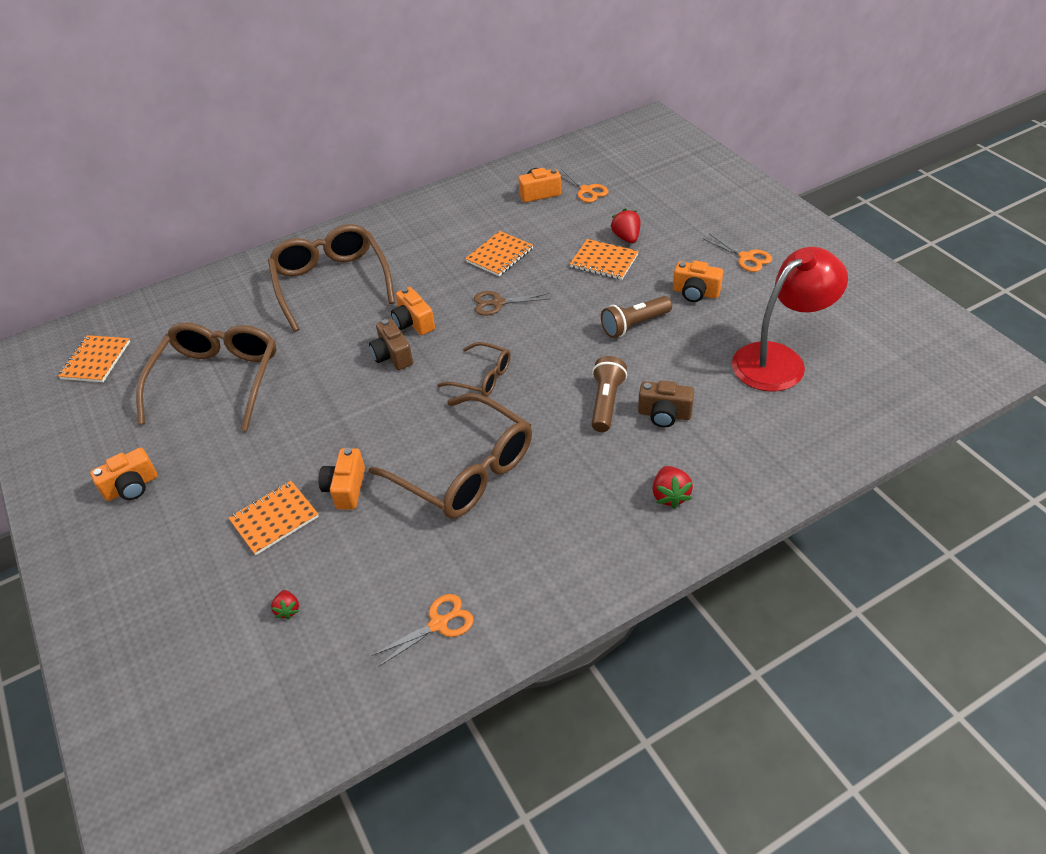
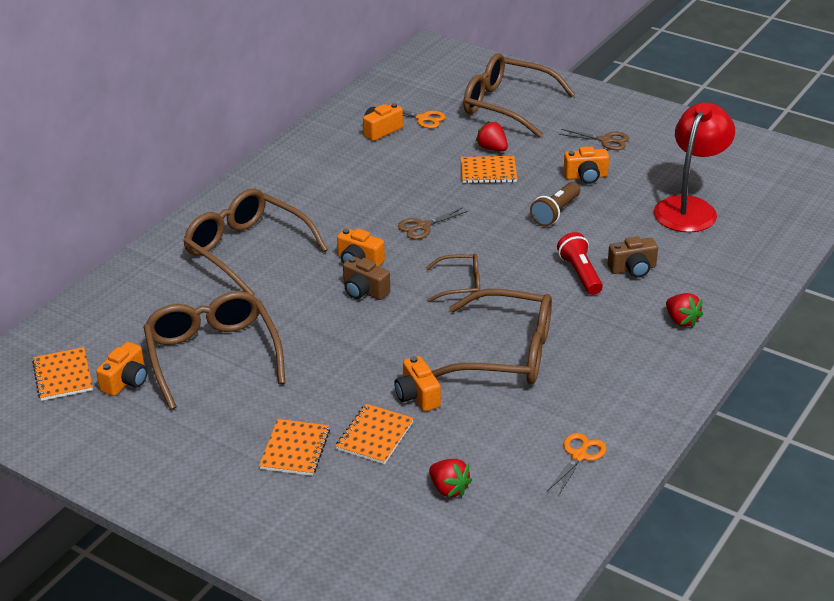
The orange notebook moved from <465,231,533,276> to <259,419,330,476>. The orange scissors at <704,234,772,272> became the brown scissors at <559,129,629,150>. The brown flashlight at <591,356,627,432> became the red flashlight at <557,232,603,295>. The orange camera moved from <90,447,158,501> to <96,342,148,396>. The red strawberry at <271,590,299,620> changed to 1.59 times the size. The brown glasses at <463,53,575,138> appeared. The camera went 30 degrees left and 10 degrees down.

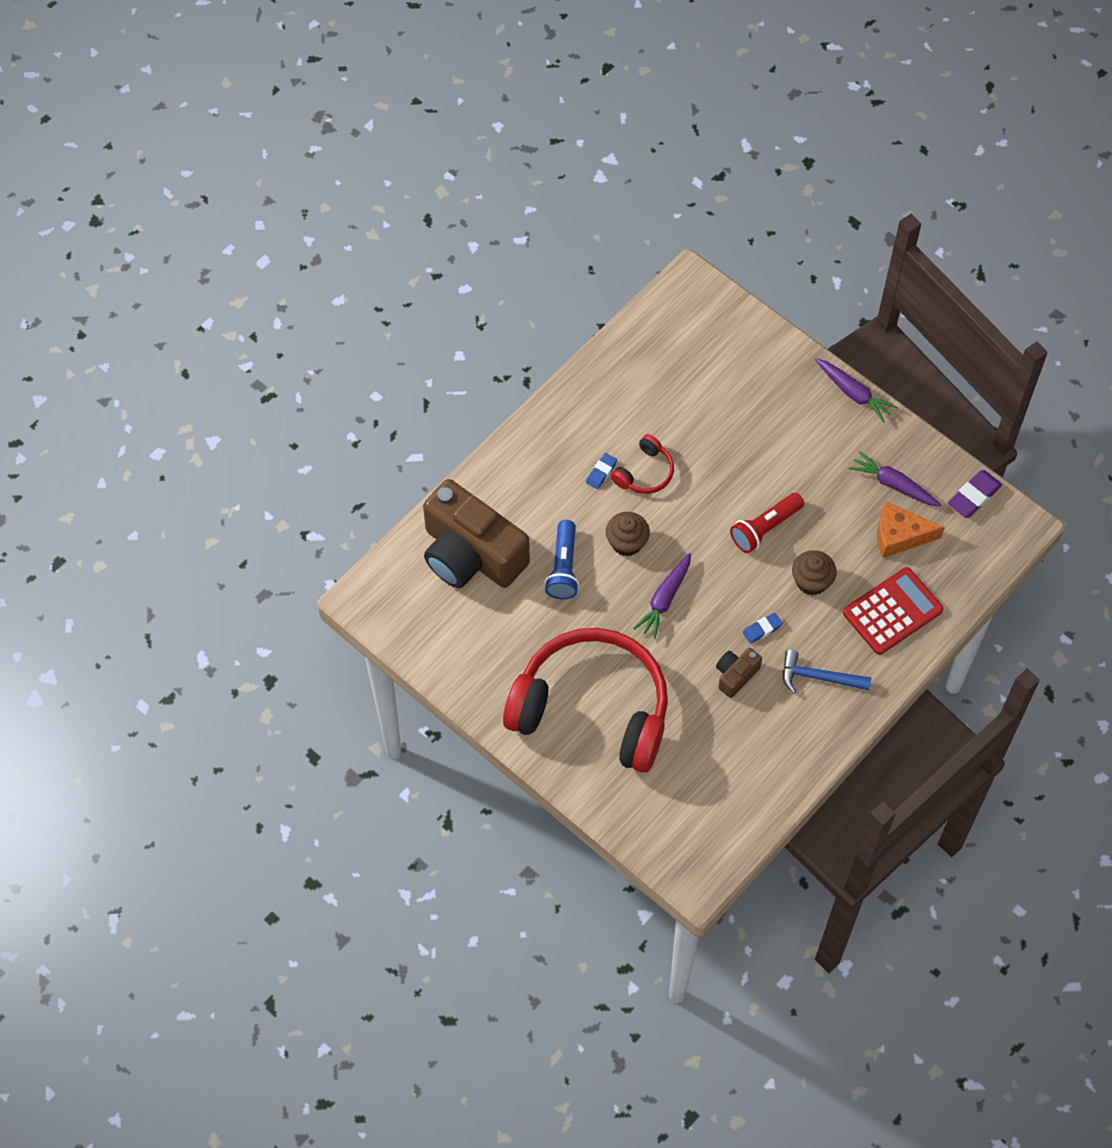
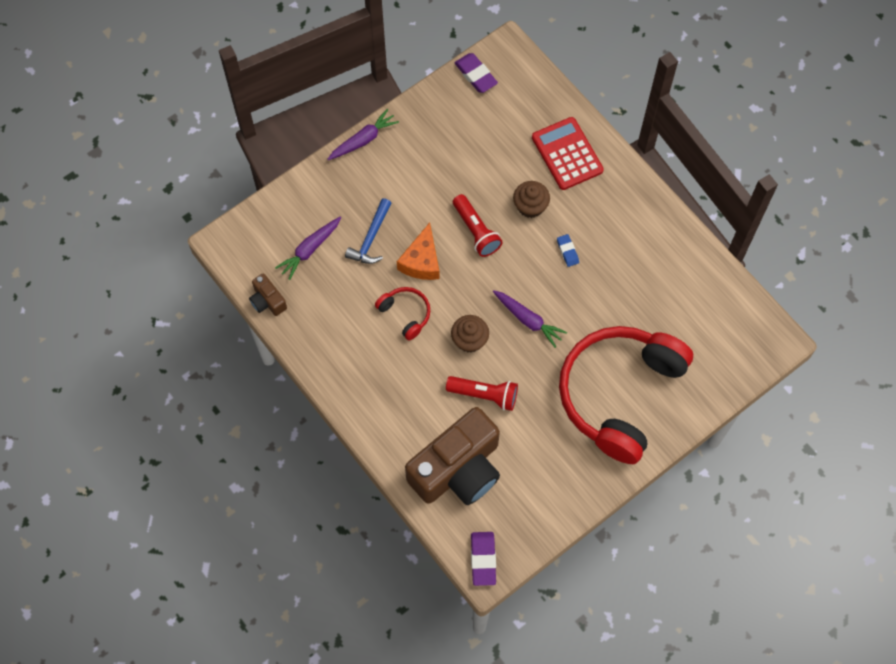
The purple carrot moved from <849,451,941,507> to <275,217,341,280>. The blue eraser at <586,453,617,489> disappeared. The orange cheese moved from <877,501,945,558> to <397,223,440,280>. The blue flashlight at <544,520,579,599> became the red flashlight at <446,376,518,411>. The brown camera moved from <716,648,762,698> to <249,274,287,316>. The blue hammer moved from <783,650,871,694> to <345,198,391,264>. The purple eraser at <471,532,496,586> appeared. The camera went 80 degrees left and 5 degrees up.

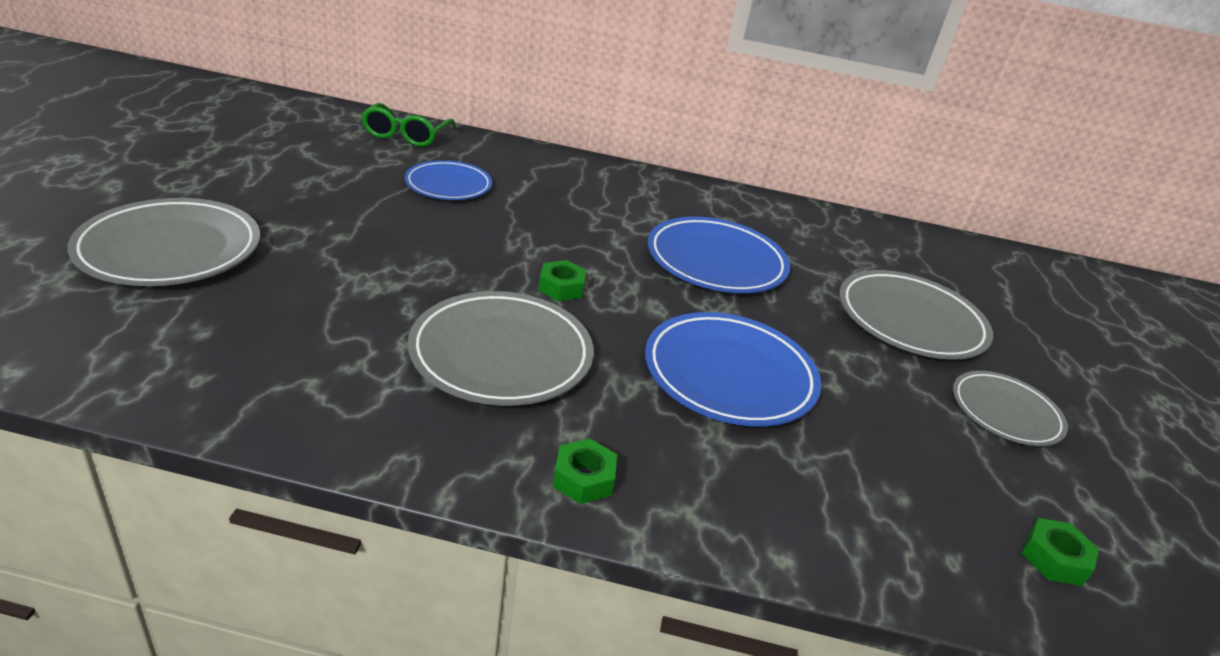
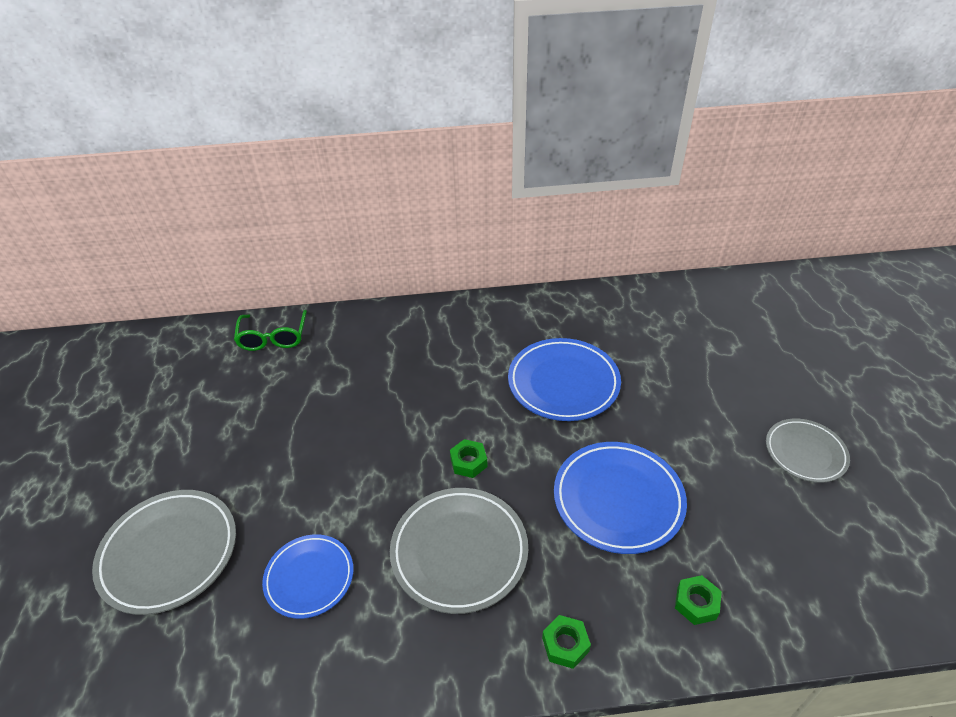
The blue plate moved from <405,160,492,200> to <262,534,353,619>. The grey plate at <839,270,993,360> disappeared. The green nut moved from <1021,518,1099,586> to <675,575,722,625>. The camera went 10 degrees left and 10 degrees up.

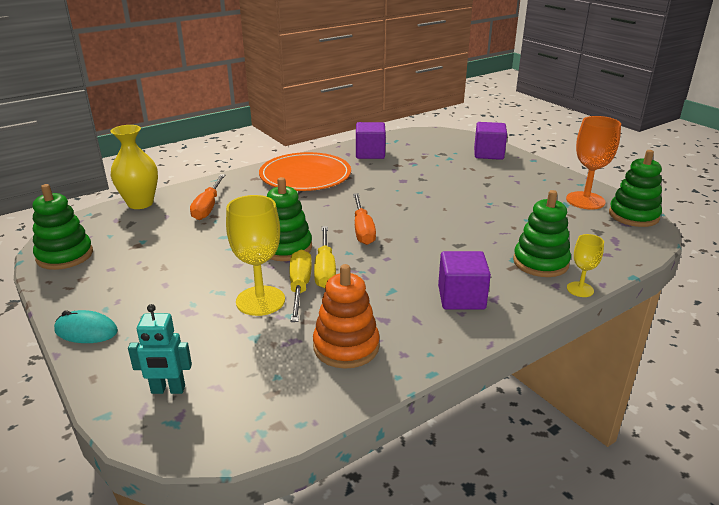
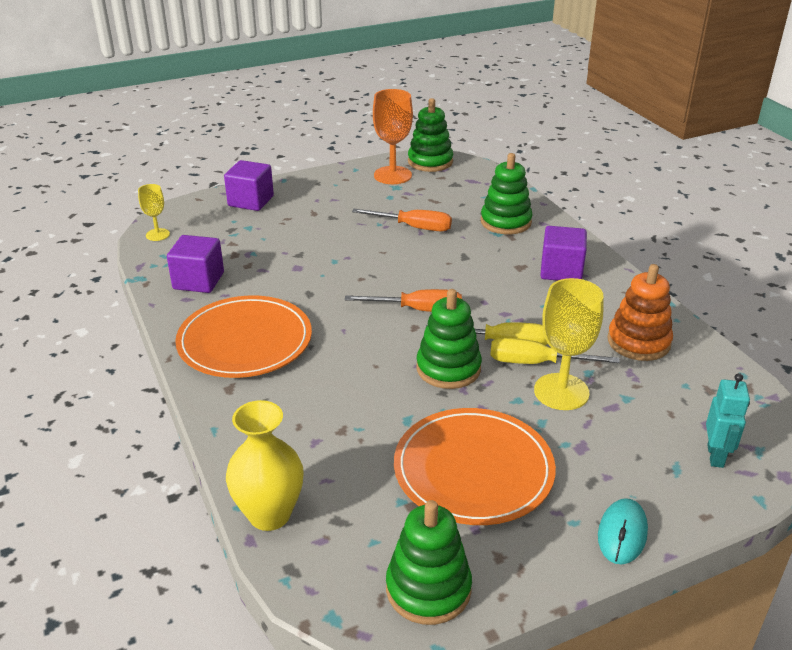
The orange screwdriver moved from <190,174,225,220> to <352,209,452,231>. The yellow goblet moved from <567,234,604,297> to <138,184,170,241>. The orange plate at <394,408,556,525> appeared. The camera went 80 degrees left and 5 degrees up.

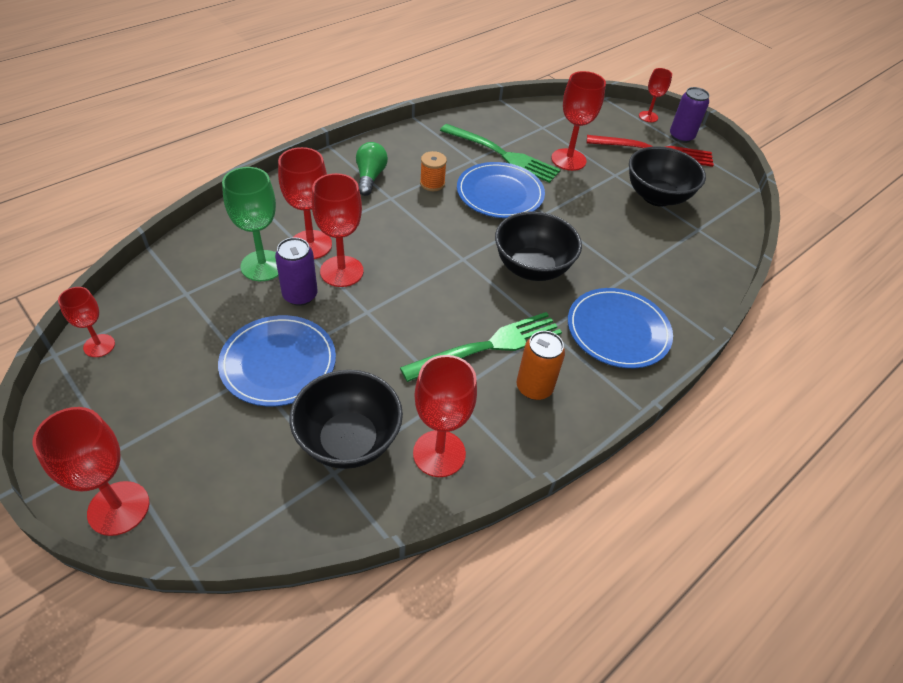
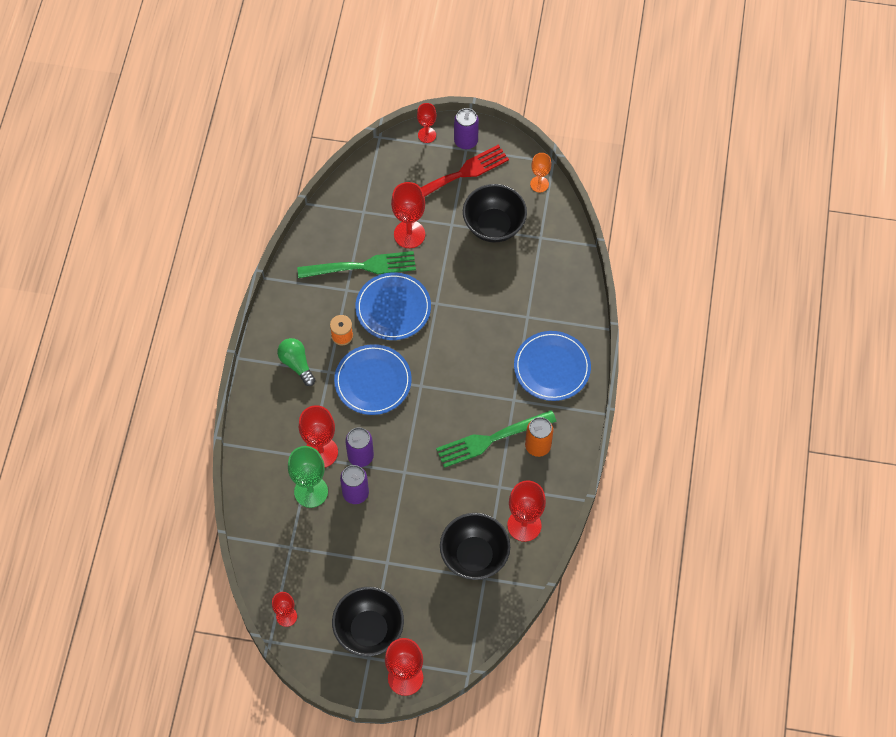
The red goblet at <312,173,364,287> was replaced by the purple can at <345,428,374,467>. The black bowl moved from <495,211,582,281> to <332,587,404,656>. The green fork at <400,312,562,382> turned 135 degrees counterclockwise. The blue plate moved from <218,315,336,406> to <334,344,412,415>. The orange goblet at <530,153,551,192> appeared. The camera went 35 degrees left and 15 degrees up.

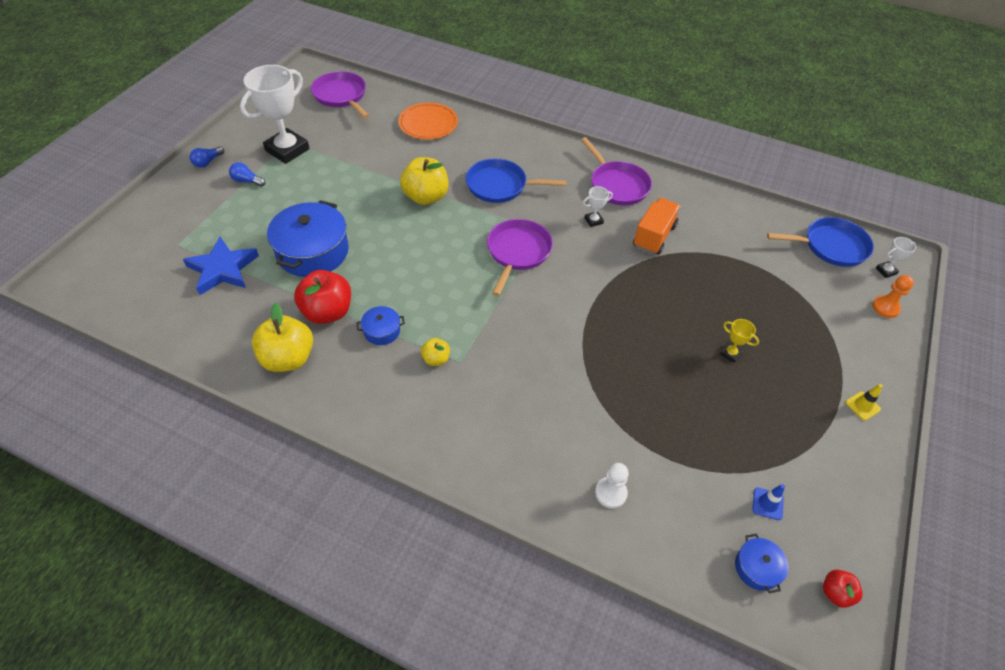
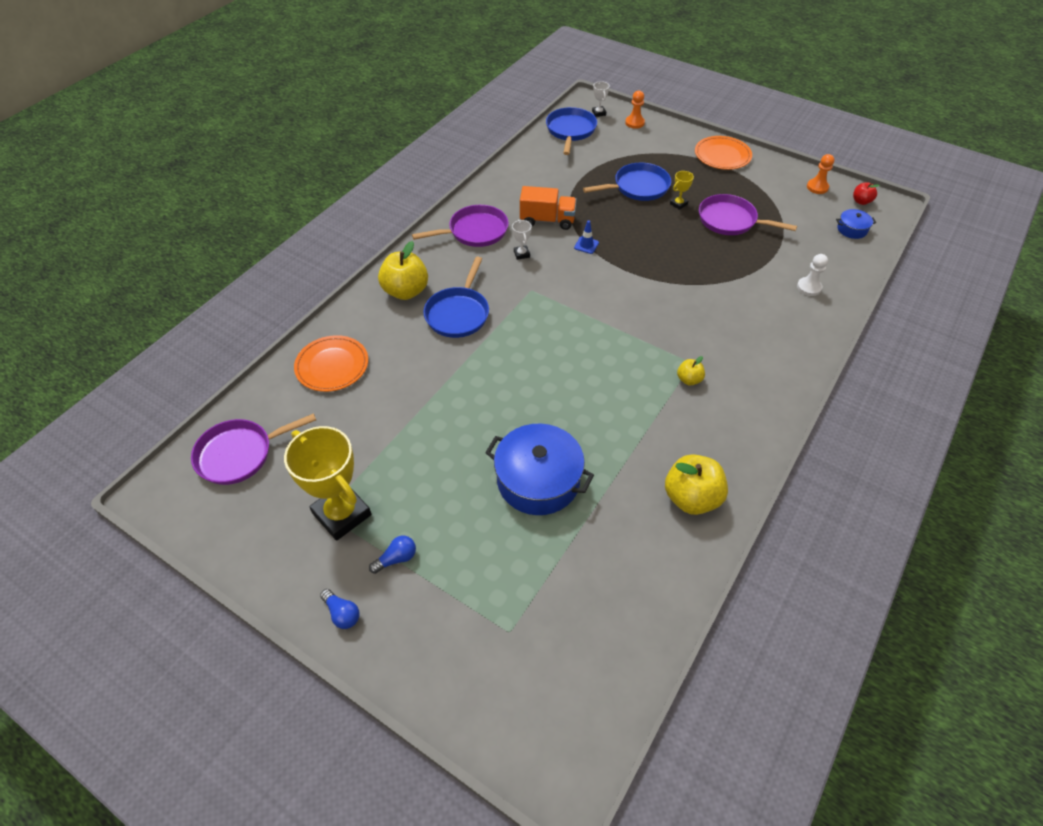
The white trophy at <240,65,310,164> became the yellow trophy at <284,426,371,541>. The yellow apple moved from <400,157,449,205> to <378,241,428,300>. The blue light bulb at <229,162,266,187> turned 150 degrees counterclockwise. The orange truck at <633,198,681,255> turned 150 degrees clockwise. The purple pan moved from <487,219,553,296> to <699,194,797,235>. The blue star at <183,237,259,295> disappeared. The red apple at <294,270,351,324> disappeared. The blue pot at <356,306,405,345> disappeared. The yellow traffic cone at <845,384,883,421> was replaced by the orange plate at <695,136,752,170>. The blue traffic cone moved from <753,484,785,520> to <574,220,599,254>. The orange pawn at <807,154,834,194> appeared. The blue pan at <583,162,671,201> appeared. The camera went 80 degrees left and 0 degrees up.

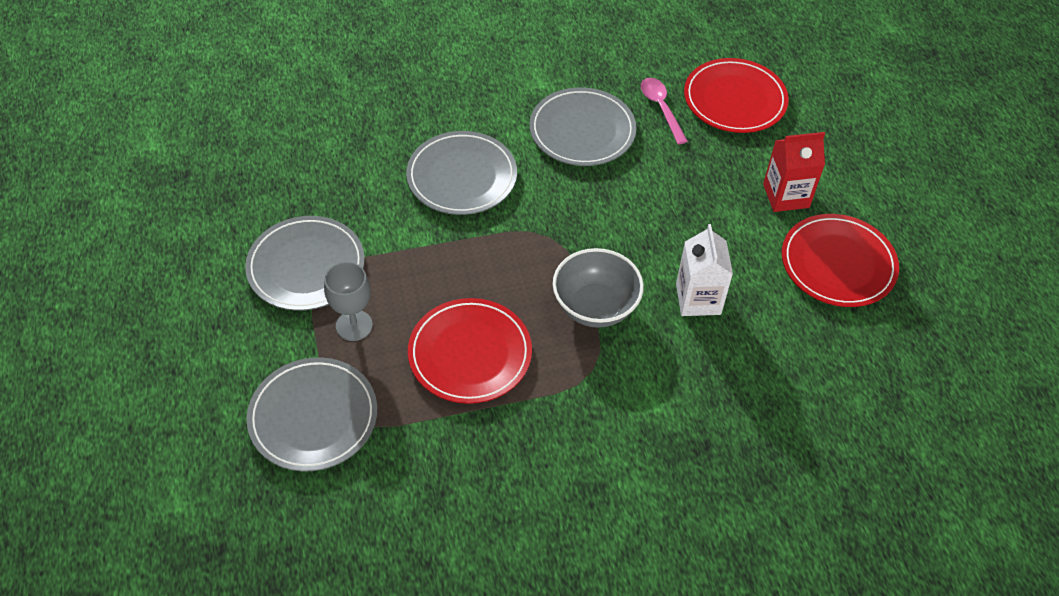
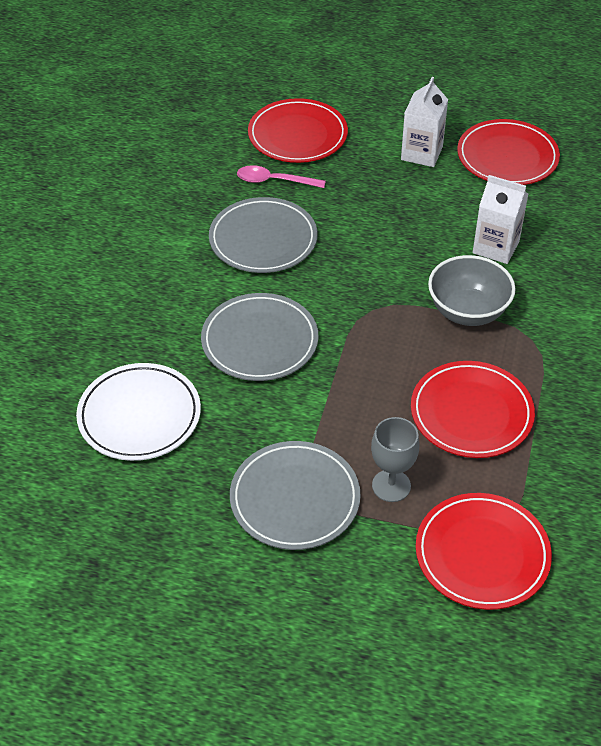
The red carton at <763,132,825,212> became the white carton at <401,77,448,167>. The grey plate at <246,357,377,472> became the red plate at <416,493,552,610>. The white plate at <76,363,201,461> appeared. The camera went 60 degrees left and 5 degrees down.

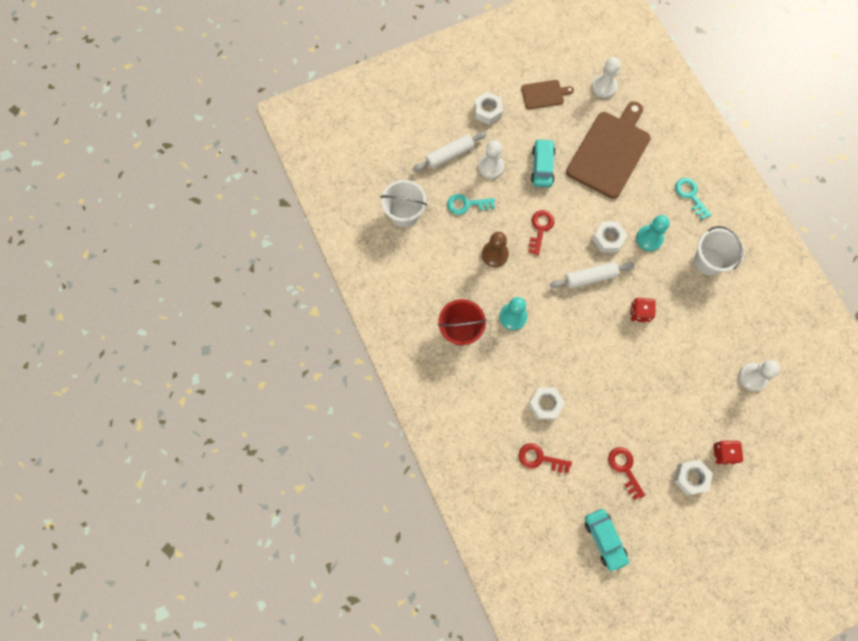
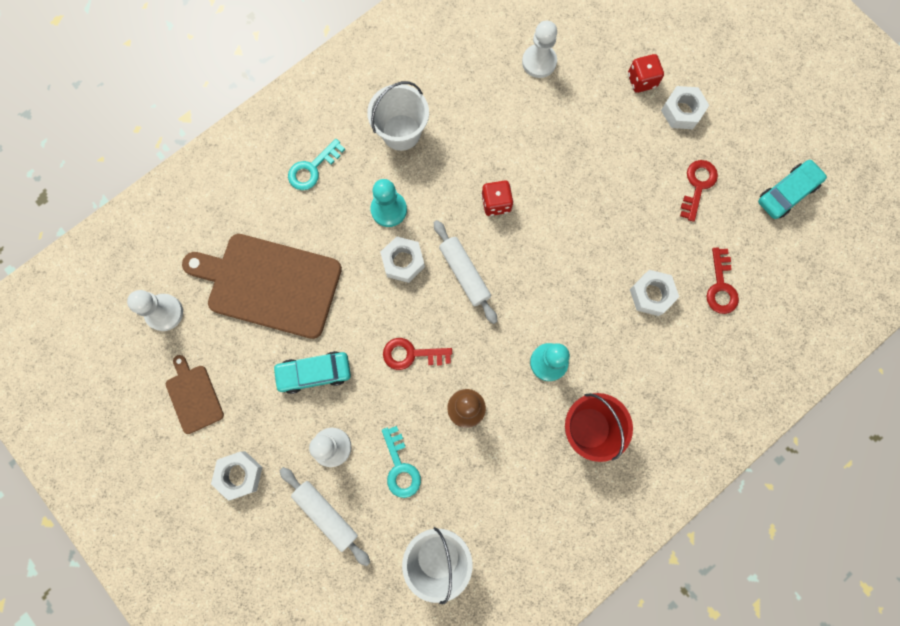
The red key at <608,447,645,500> turned 150 degrees clockwise. The camera went 105 degrees left and 5 degrees up.

